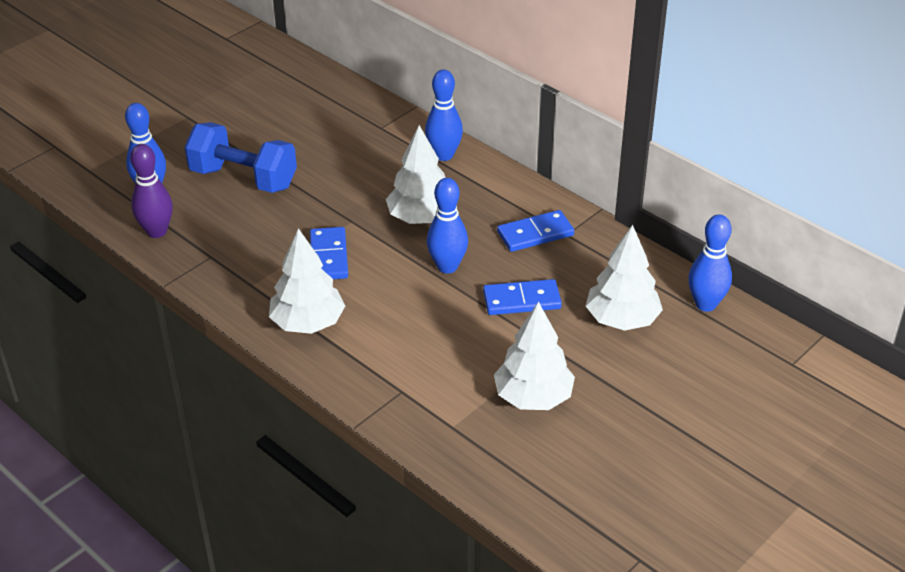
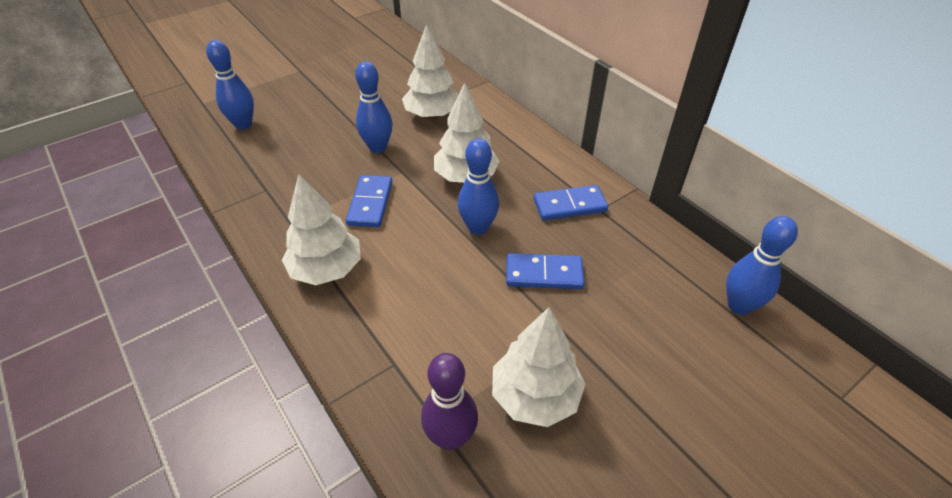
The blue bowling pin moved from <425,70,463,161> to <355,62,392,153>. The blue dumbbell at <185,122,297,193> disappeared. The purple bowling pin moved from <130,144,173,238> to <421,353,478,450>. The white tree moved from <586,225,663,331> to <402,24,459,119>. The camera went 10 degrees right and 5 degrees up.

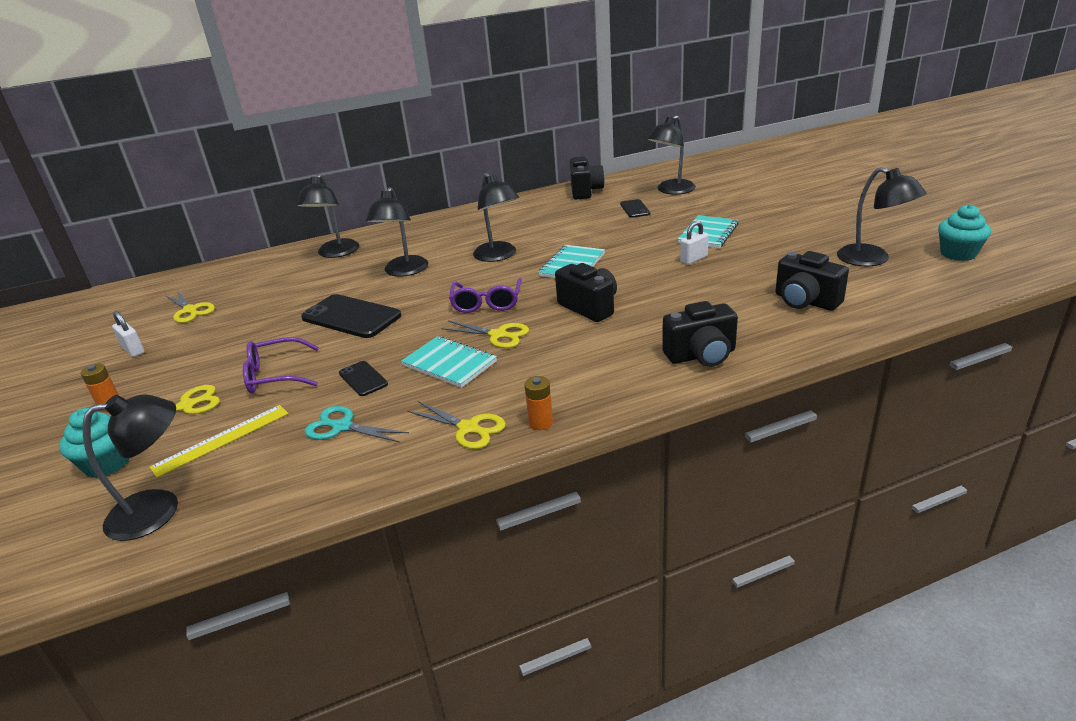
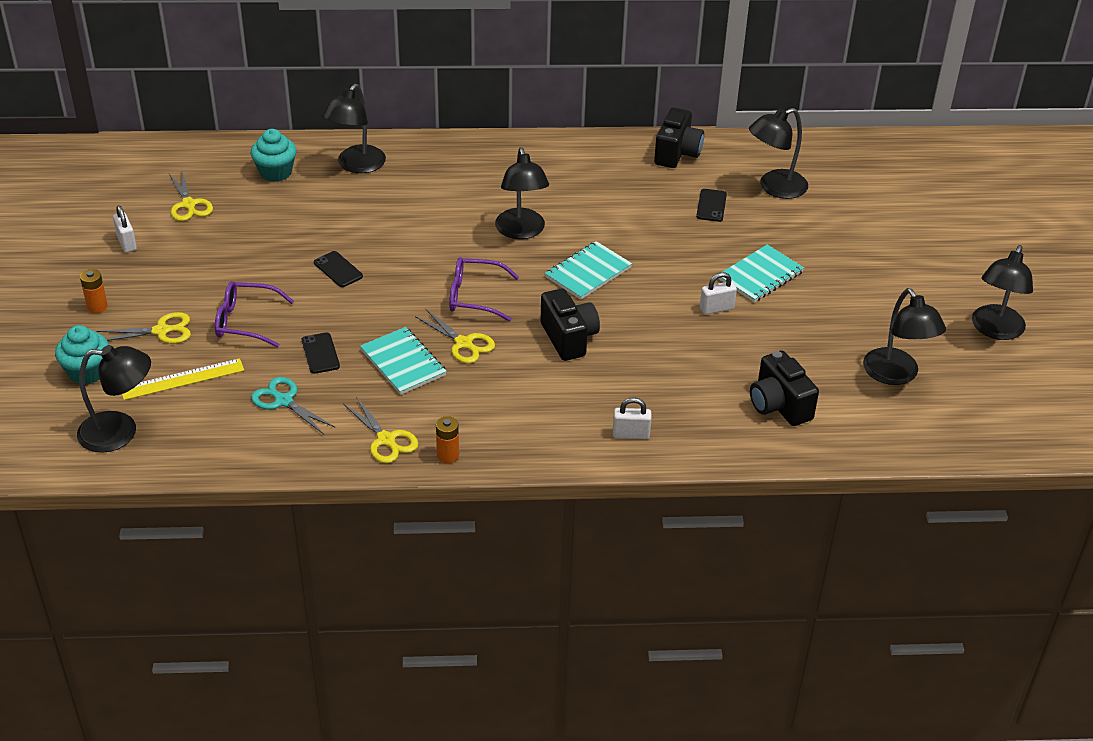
The black lamp moved from <366,187,428,277> to <972,245,1033,340>. The turquoise cupcake moved from <938,204,991,261> to <250,129,296,182>. The purple glasses at <449,278,522,313> turned 75 degrees clockwise. The black phone at <301,294,401,338> changed to 0.51 times the size. The black camera at <662,301,738,367> was replaced by the white padlock at <613,397,652,439>. The camera went 15 degrees right and 10 degrees up.

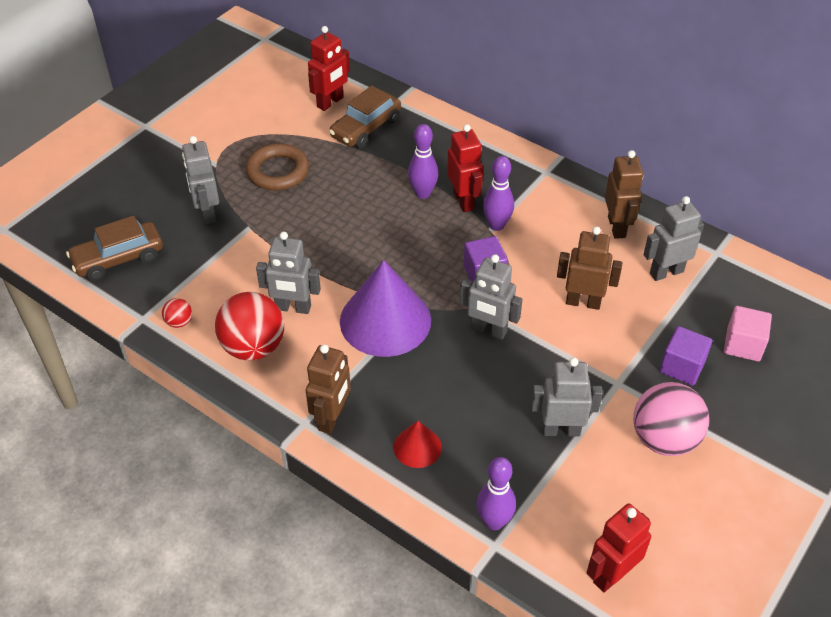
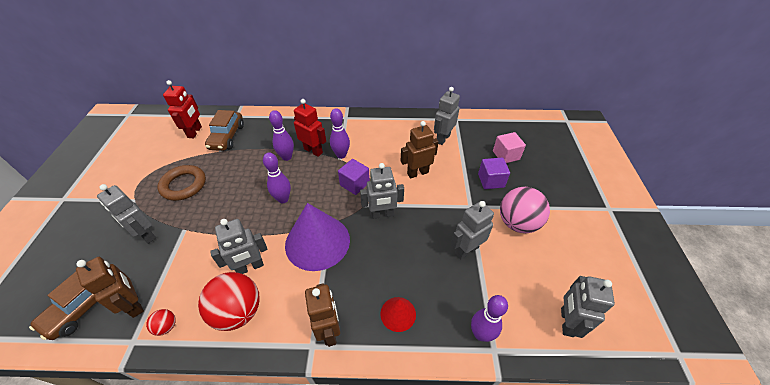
The brown robot moved from <605,150,643,239> to <76,257,144,318>. The red robot at <587,503,651,592> became the grey robot at <561,276,615,338>. The purple bowling pin at <263,153,291,203> appeared. The camera went 35 degrees left and 0 degrees up.

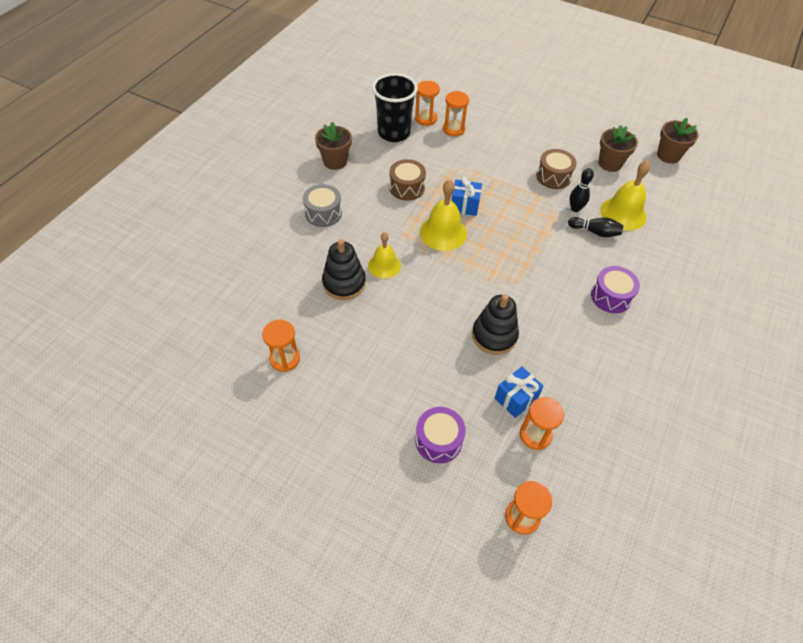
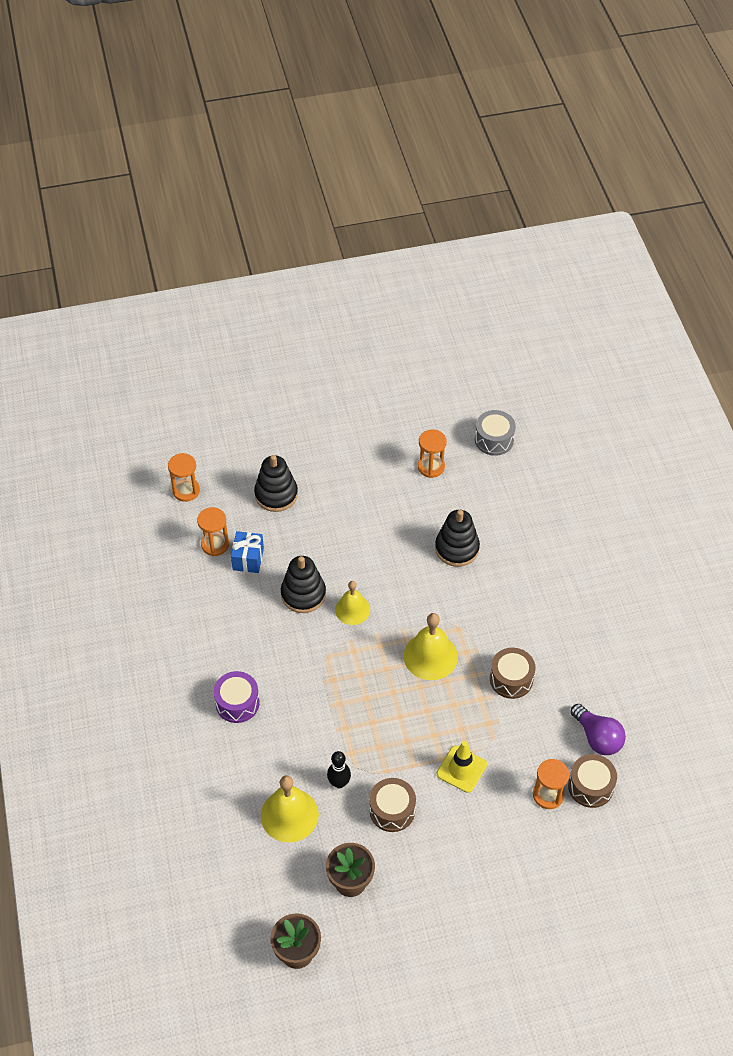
The black cup at <372,73,418,142> was replaced by the purple light bulb at <570,704,626,755>. The orange hourglass at <415,81,440,126> was replaced by the brown drum at <568,754,617,808>. The brown flower pot at <315,122,352,170> disappeared. The blue gift at <451,176,482,216> disappeared. The grey drum moved from <303,184,342,227> to <475,410,516,456>. The black bowling pin at <568,217,624,237> disappeared. The yellow bell moved from <368,232,401,279> to <335,581,370,625>. The purple drum at <415,407,466,463> was replaced by the black stacking toy at <254,455,298,512>. The yellow traffic cone at <437,741,487,793> appeared. The camera went 140 degrees right and 0 degrees up.

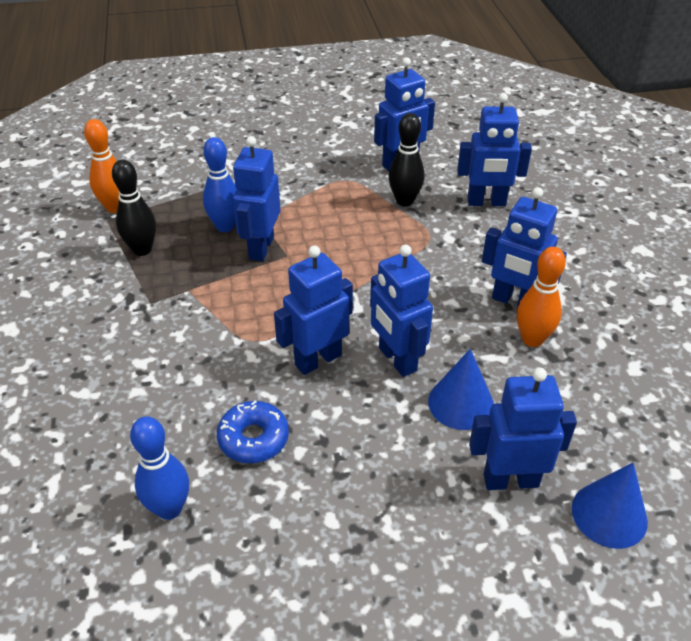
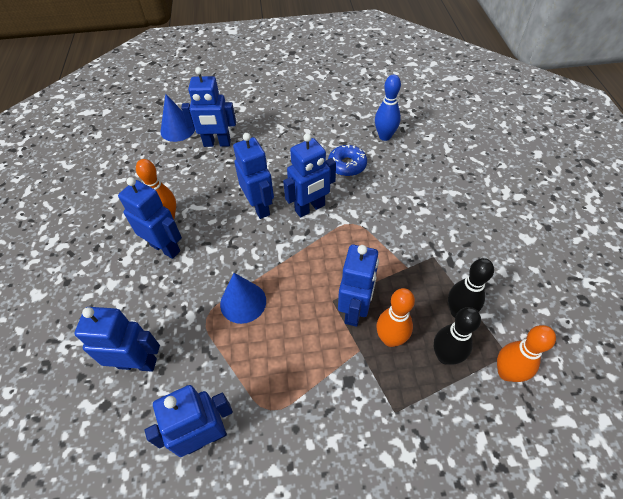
The black bowling pin moved from <388,113,425,206> to <434,307,481,365>. The blue bowling pin at <203,137,237,232> became the orange bowling pin at <376,288,415,347>. The blue cone moved from <428,349,494,430> to <220,273,266,324>. The camera went 175 degrees left and 10 degrees up.

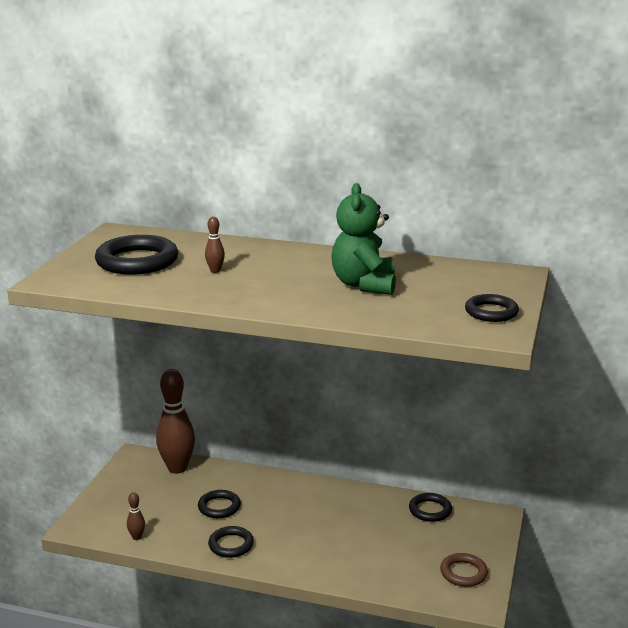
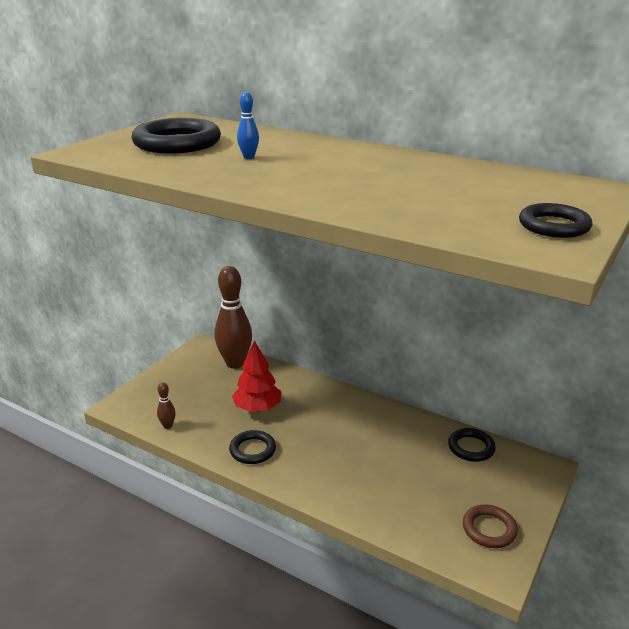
The green teddy bear at <331,183,396,295> disappeared. The brown bowling pin at <205,216,225,273> became the blue bowling pin at <237,92,259,159>. The black ring at <198,490,241,518> was replaced by the red tree at <232,340,282,412>. The camera went 15 degrees right and 5 degrees up.

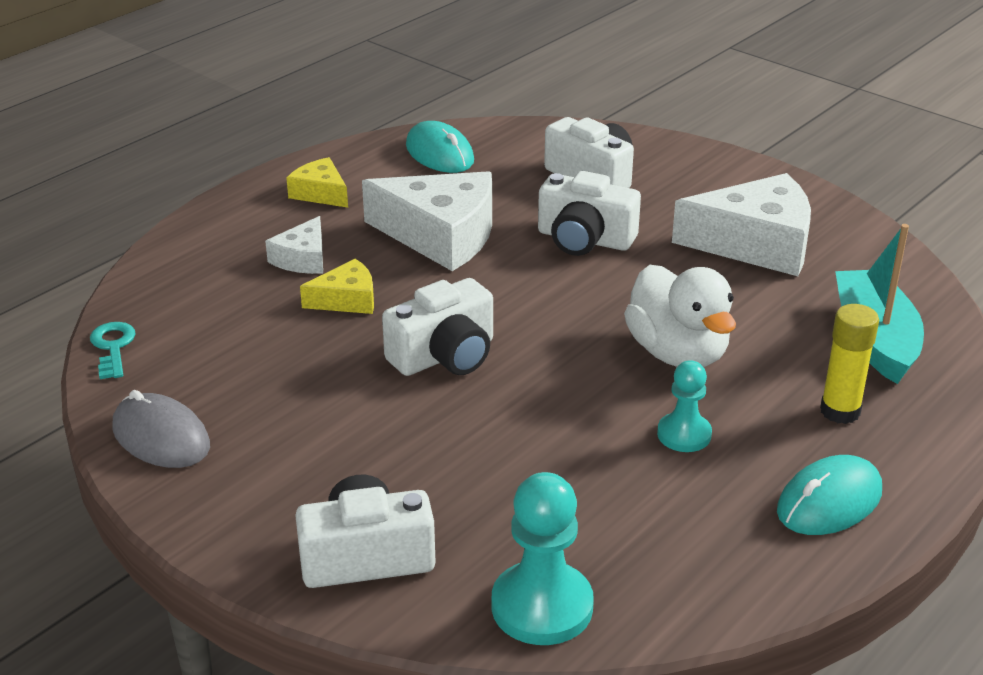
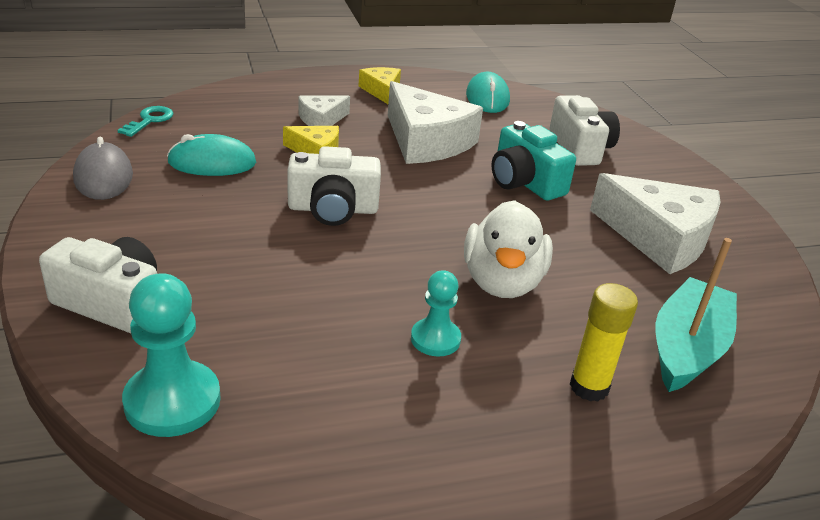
The white camera at <538,171,641,256> became the turquoise camera at <491,121,576,201>. The turquoise mouse moved from <777,455,882,535> to <167,134,256,176>. The camera went 30 degrees right and 0 degrees up.

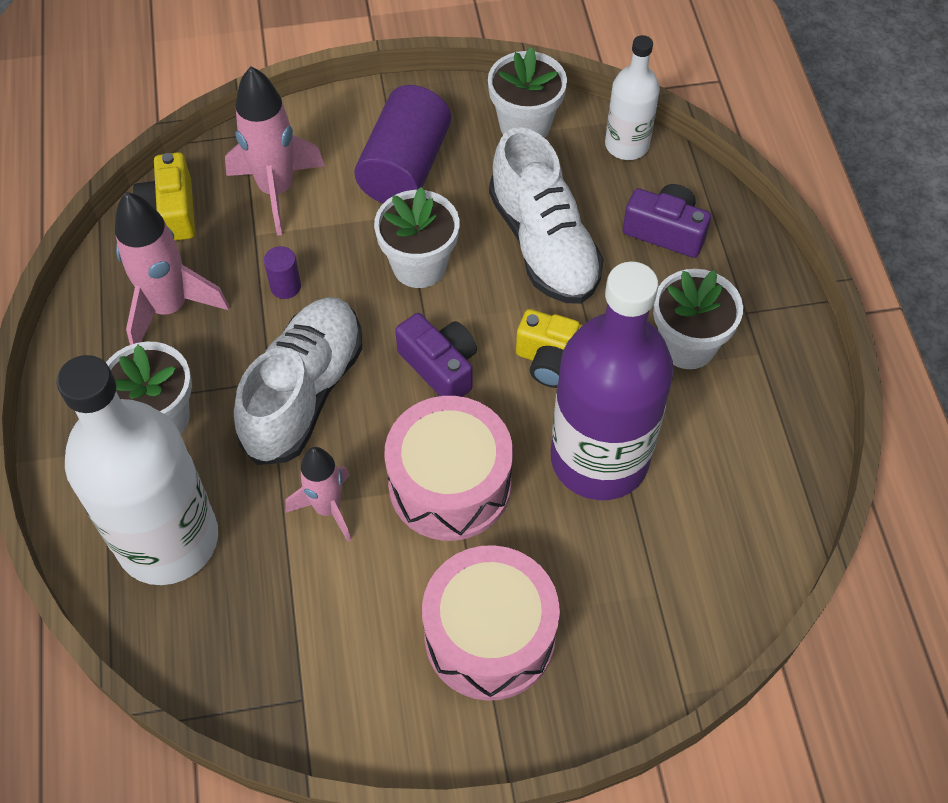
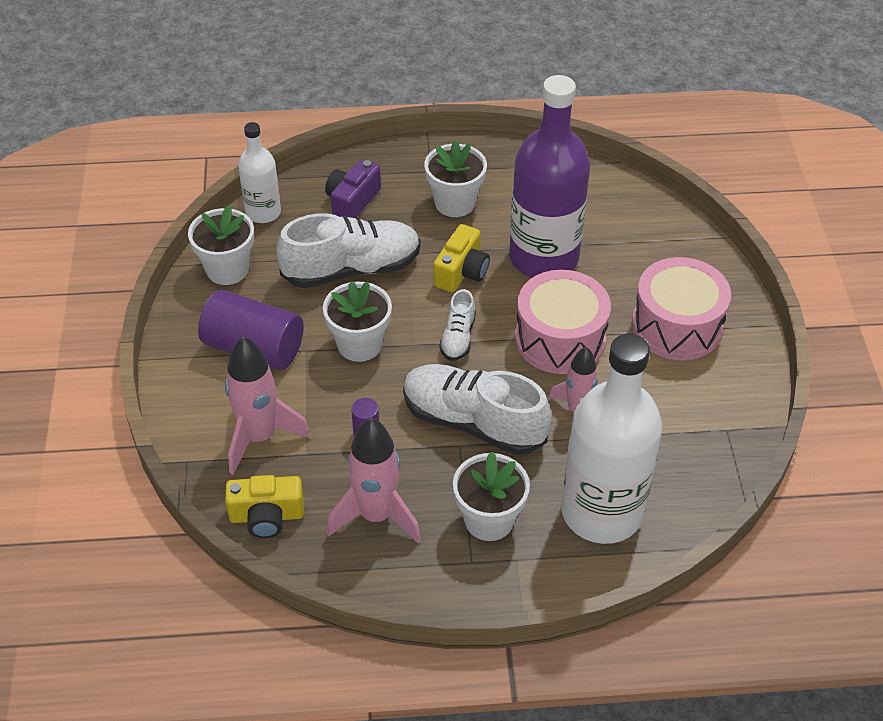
The purple camera at <395,313,477,397> was replaced by the white shoe at <439,289,476,361>. The camera went 85 degrees left and 10 degrees down.

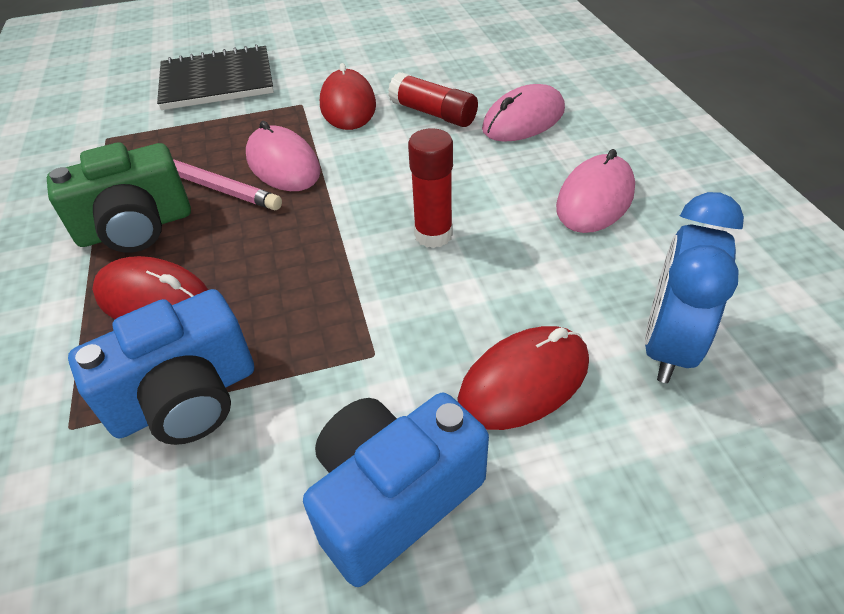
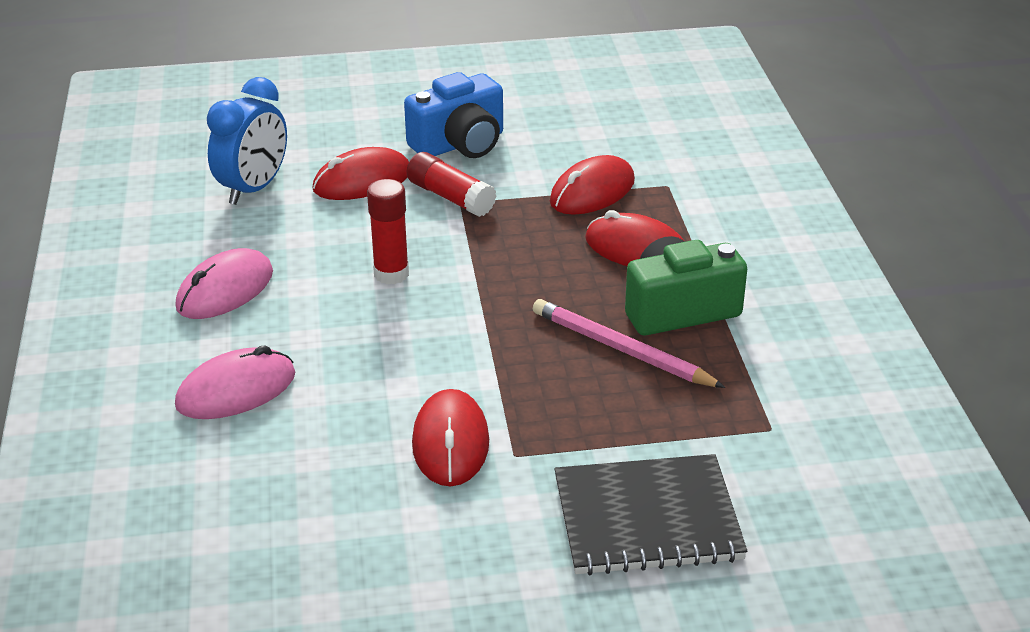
The red glue stick moved from <388,72,478,127> to <407,152,497,217>. The pink mouse at <246,121,321,191> disappeared. The blue camera at <68,289,254,445> was replaced by the red mouse at <550,155,635,215>. The camera went 175 degrees left and 10 degrees down.

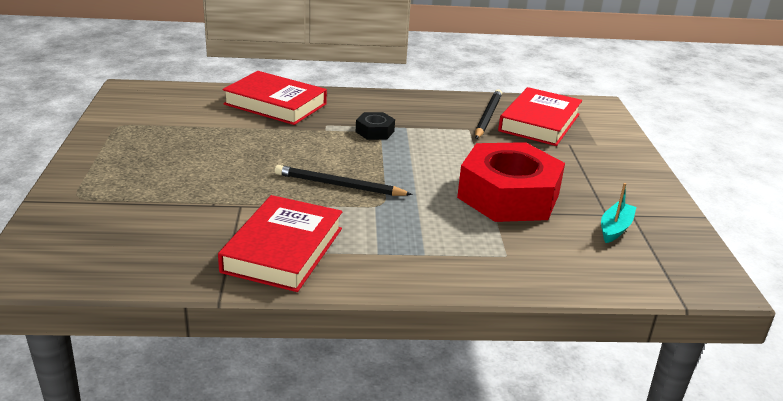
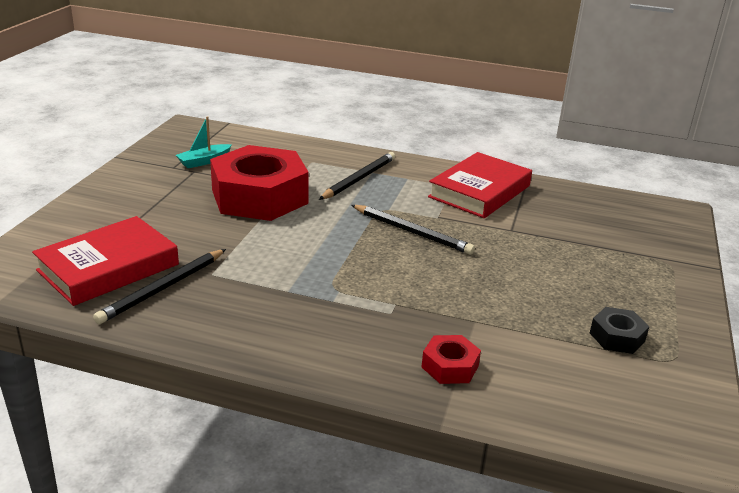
The red book at <223,71,327,125> was replaced by the red nut at <422,335,481,384>. The black nut moved from <356,112,395,140> to <590,307,650,354>. The black pencil at <319,152,395,200> appeared. The camera went 160 degrees left and 0 degrees up.

